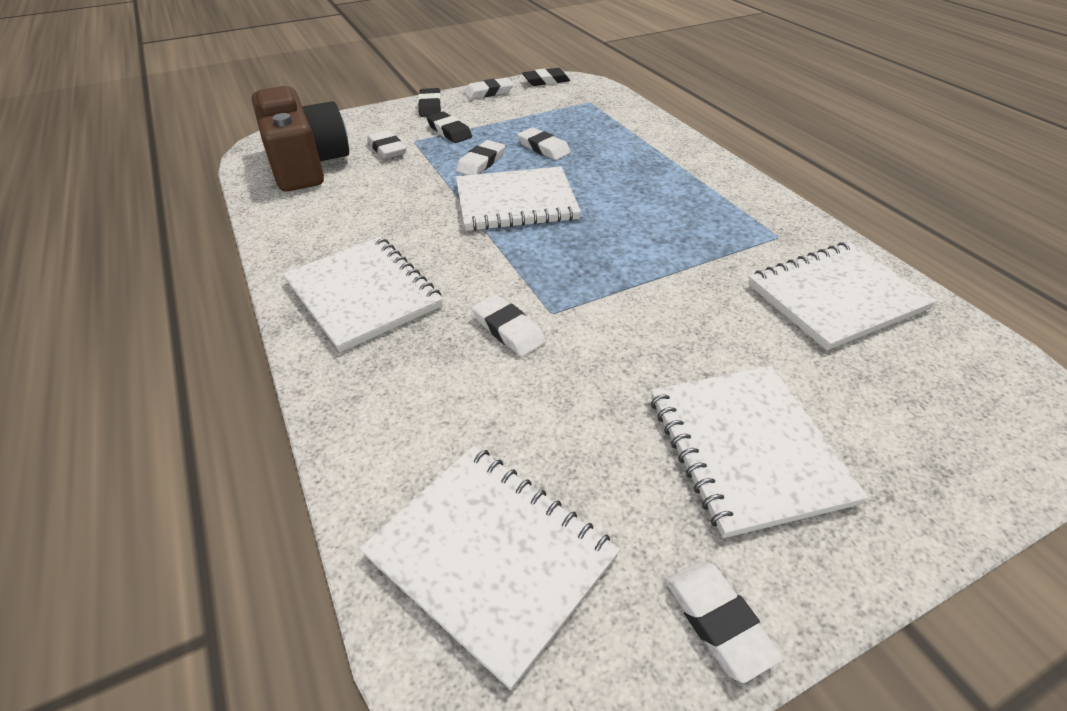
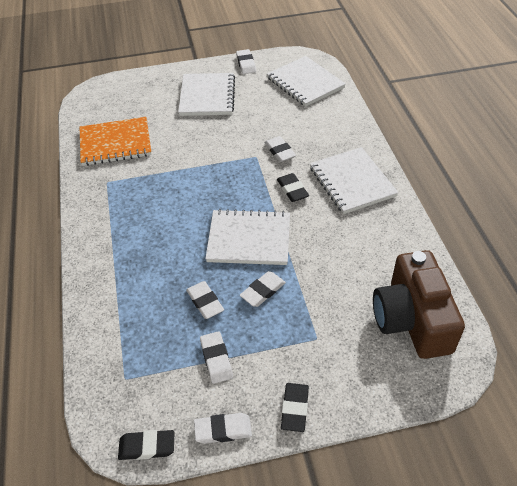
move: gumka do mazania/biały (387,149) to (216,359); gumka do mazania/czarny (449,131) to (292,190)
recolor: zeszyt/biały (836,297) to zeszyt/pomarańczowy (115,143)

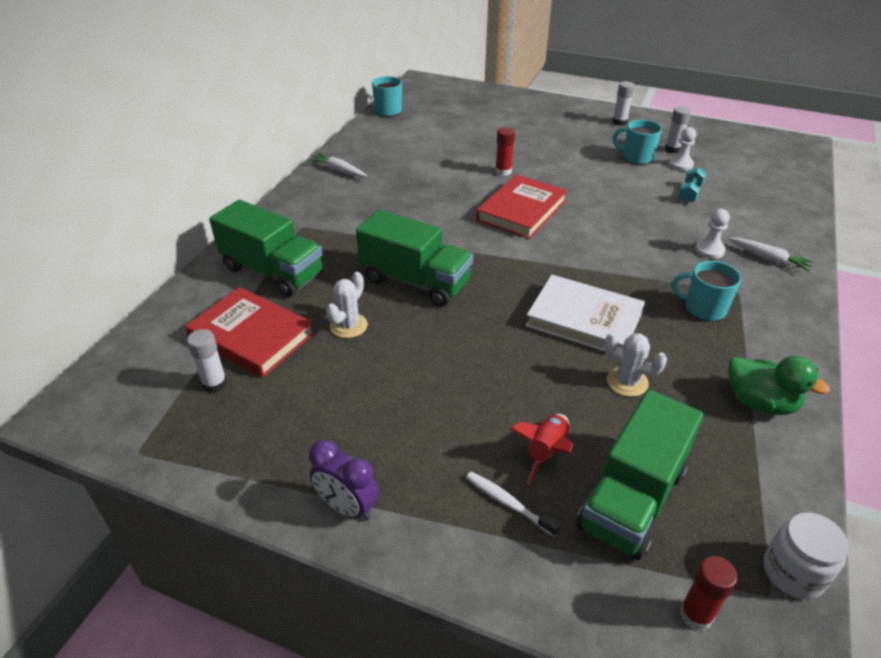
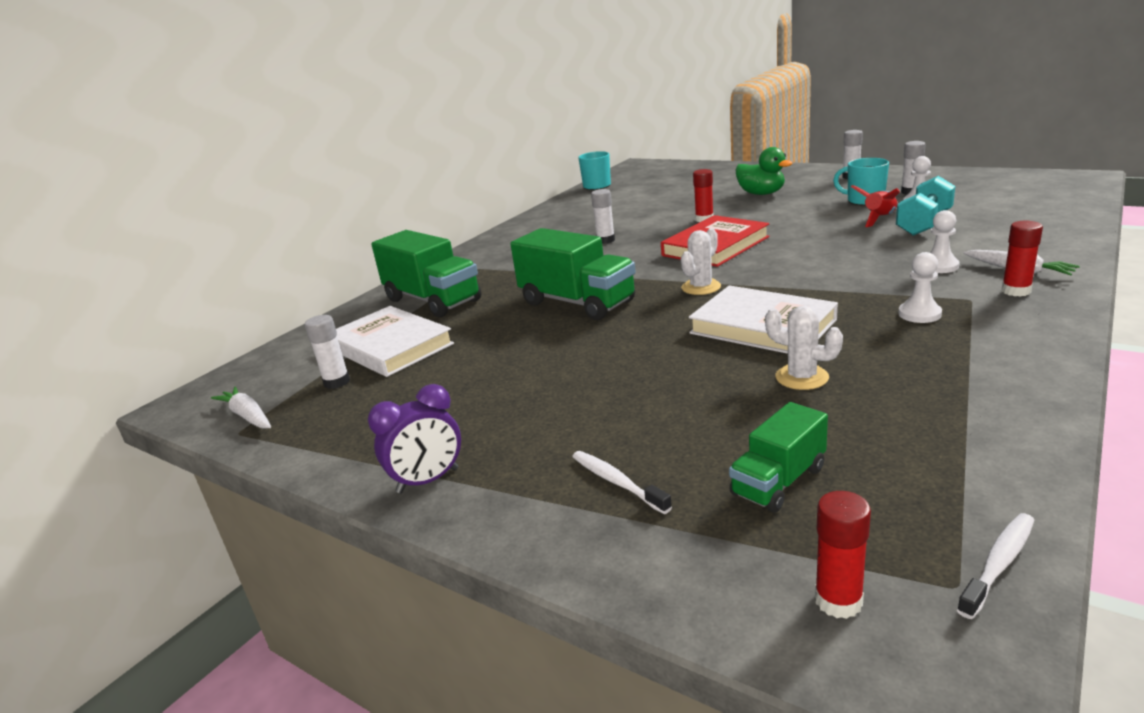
insert: klej w sztyfcie/biały (605,240); klej w sztyfcie/czerwony (1016,291)
move: marchewka/biały (338,170) to (247,416); kaktus/biały (348,326) to (701,287); rakieta/czerwony (545,452) to (879,219); kaczka/zielony (760,402) to (761,193)
replace: kubek/turkusowy (703,308) to pionek/biały (919,314); słoik/biały (793,572) to szczoteczka do zębów/biały (999,564)
recolor: książka/czerwony (252,335) to książka/biały (390,346)
rotate: budzik/fioletowy (347,507) = (428,481) 75 degrees counterclockwise
resize: ciężarówka/zielony (632,498) = (778,481) x0.57; hantel/turkusowy (689,193) = (924,223) x1.61

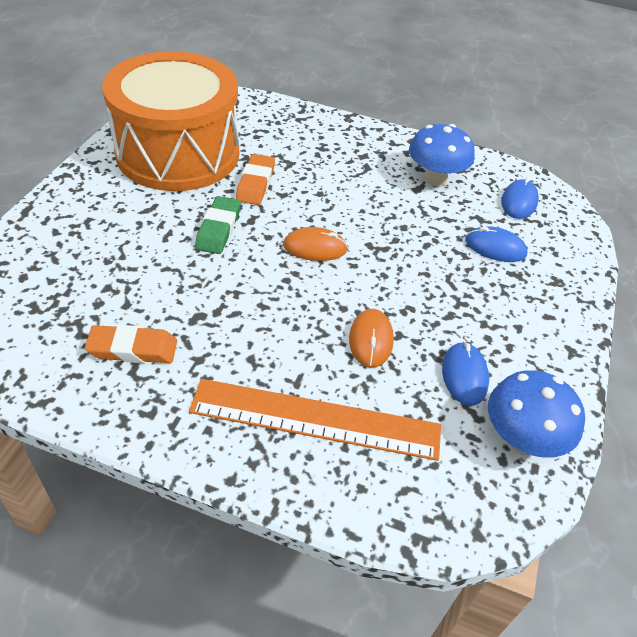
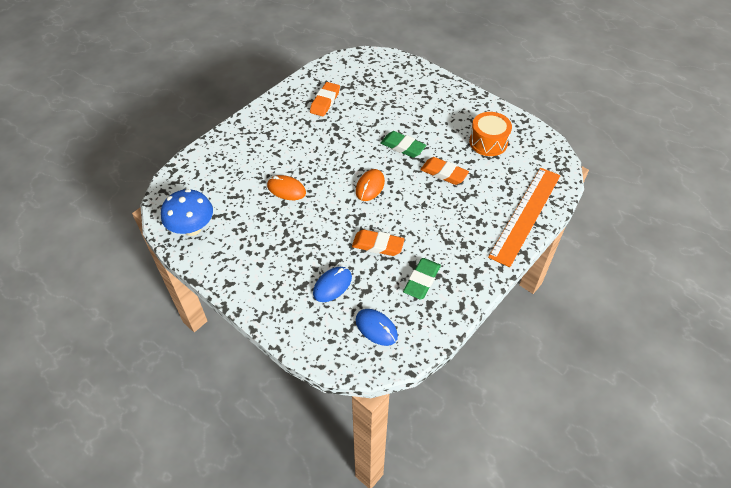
delete: myszka/niebieski (464,375)
insert: gumka do mazania/pomarańczowy (378,245)
move: linijka/pomarańczowy (315,419) to (525,215)
replace: grzyb/niebieski (435,179) to gumka do mazania/zielony (421,280)
resize: bęben/pomarańczowy (178,153) = (488,142) x0.45

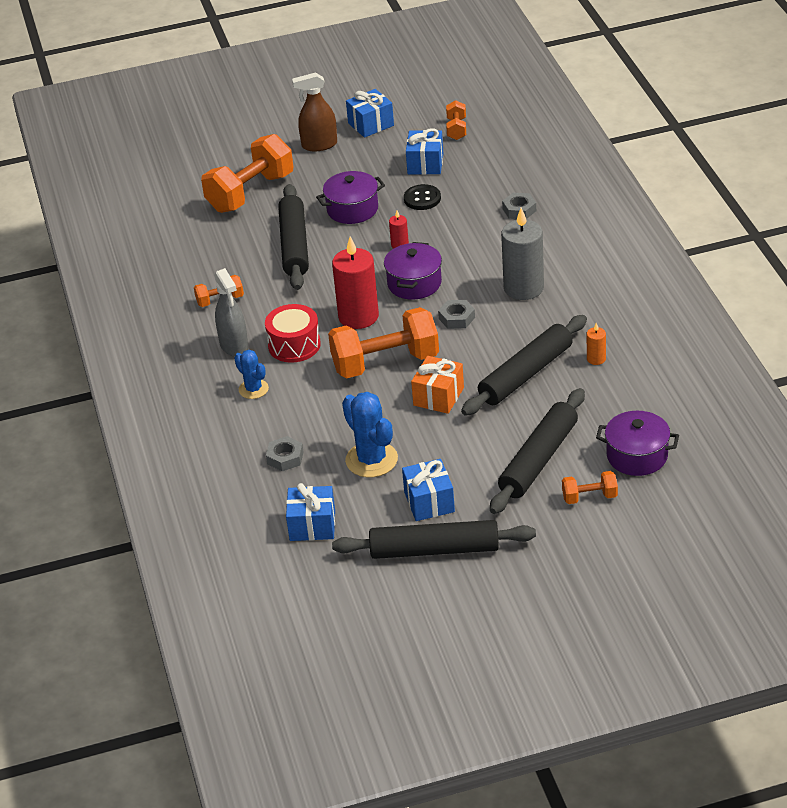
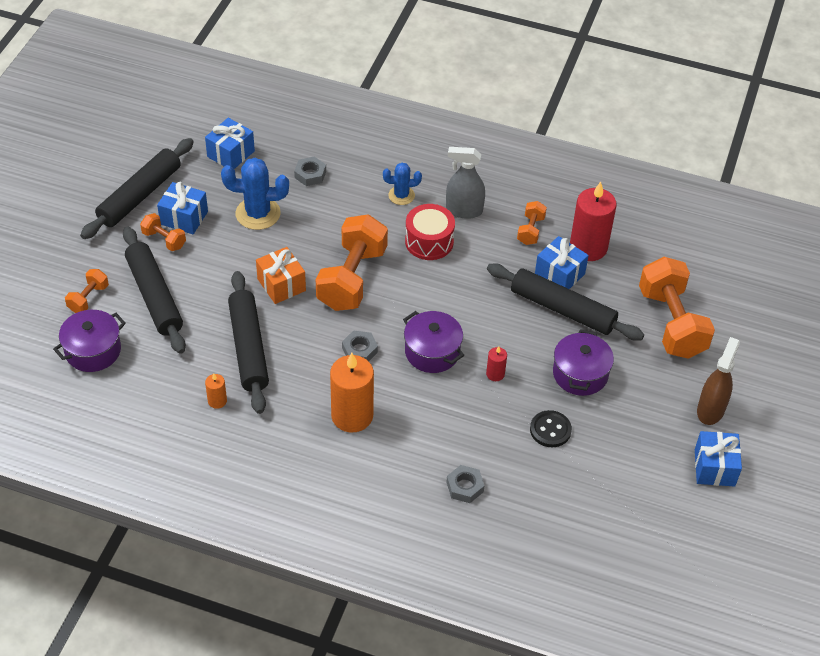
move: świeca/czerwony (358,317) to (588,247); prezent/niebieski (425,164) to (559,274); hantel/pomarańczowy (456,129) to (164,240)
recolor: świeca/szary (523,288) to świeca/pomarańczowy (352,416)

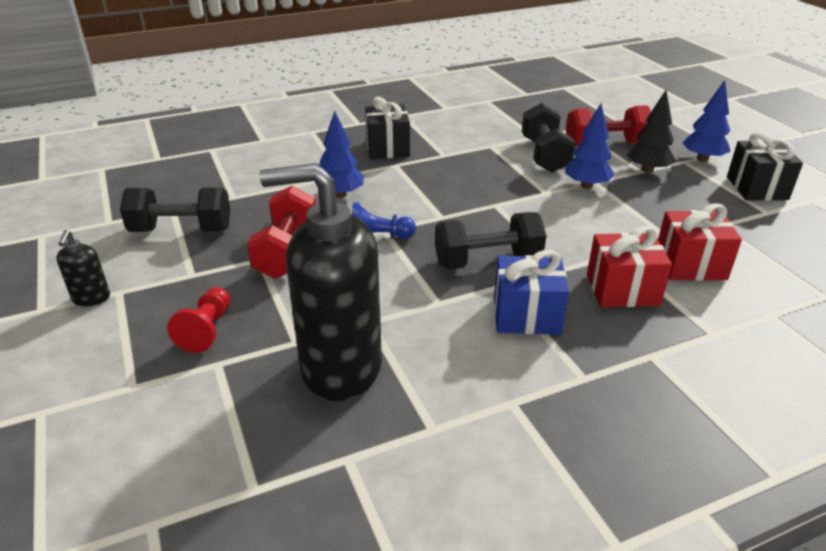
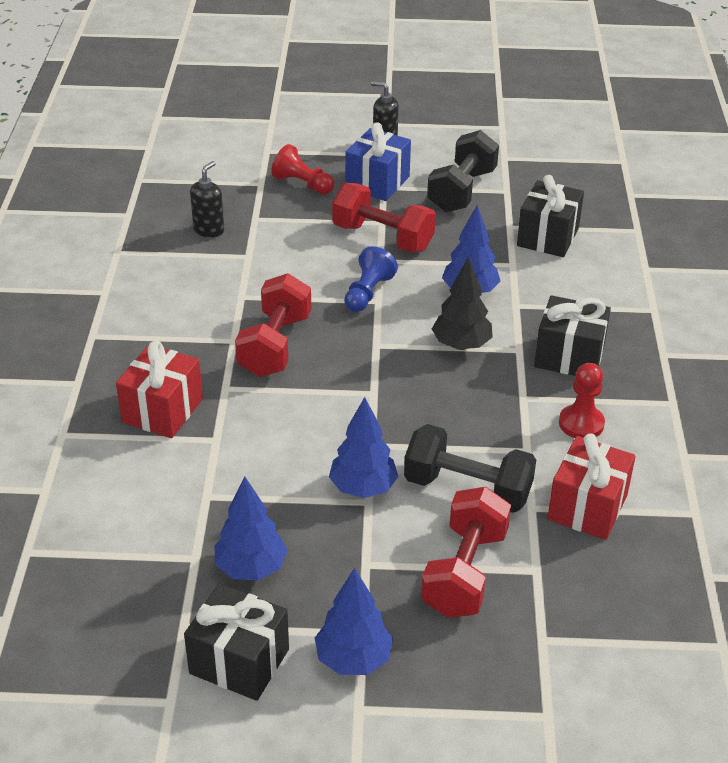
insert: drzewko/niebieski (251,568); prezent/czarny (548,237); pionek/czerwony (581,424)
move: prezent/niebieski (526,315) to (377,182); drzewko/czarny (647,170) to (461,345); prezent/czerwony (690,265) to (587,507)
recolor: hantel/czarny (487,261) to hantel/czerwony (275,345)
resize: dozownik mydła/czarny (340,368) = (209,230) x0.41

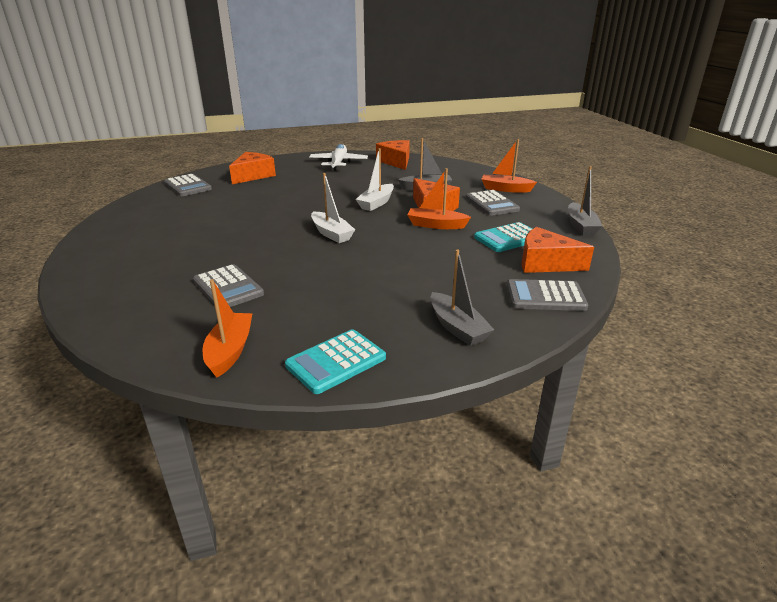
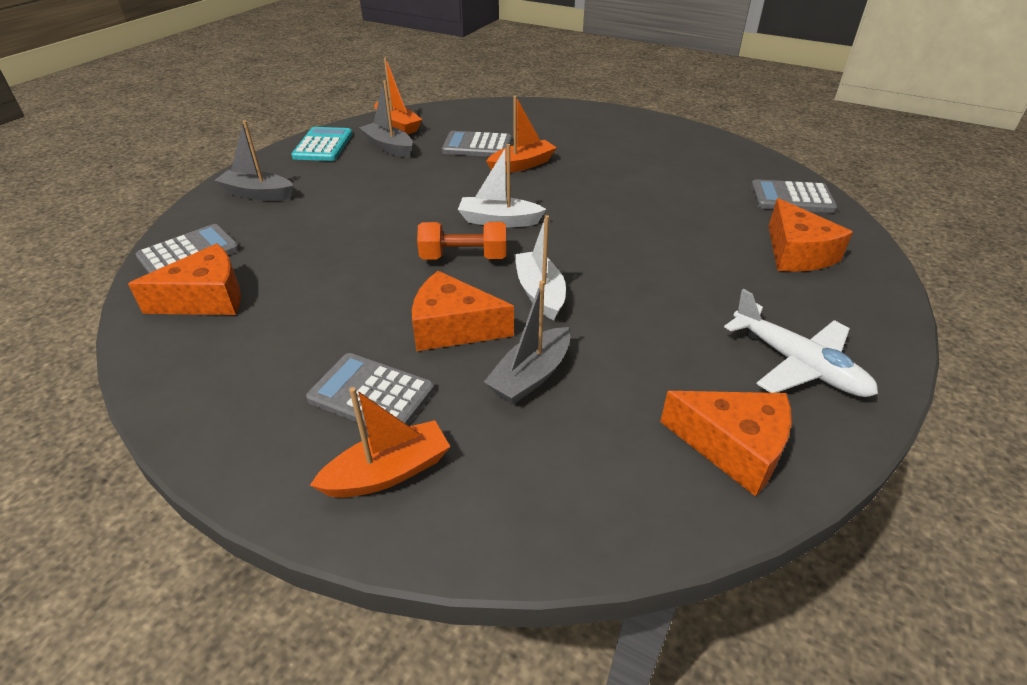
delete: kalkulator/turkusowy (508,238)
insert: hantel/pomarańczowy (463,257)
move: łódka/pomarańczowy (436,225) to (522,165); łódka/szary (581,226) to (388,147)

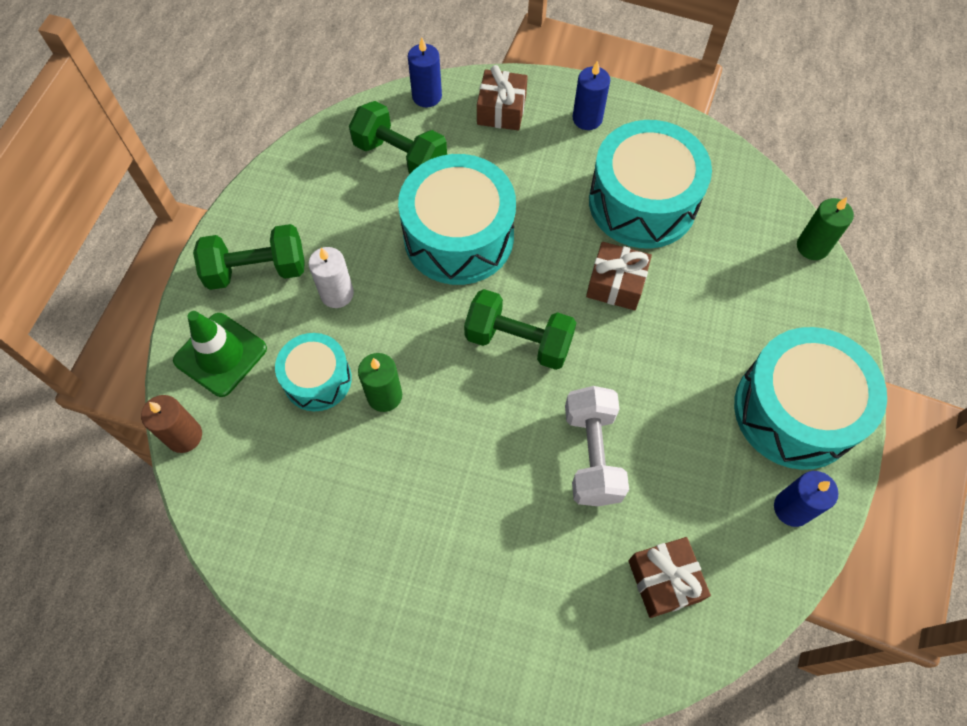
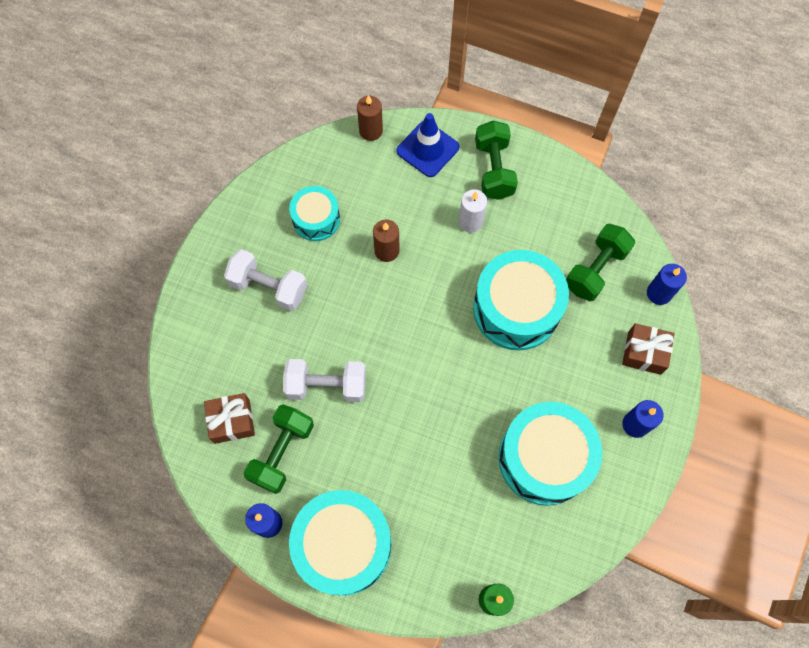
delete: prezent/brązowy (616,284)
insert: hantel/biały (269,287)
move: bęben/turkusowy (317,379) to (316,219); hantel/zielony (518,341) to (282,452)
recolor: pachołek/zielony (220,354) to pachołek/niebieski (427,149); świeca/zielony (384,396) to świeca/brązowy (386,251)

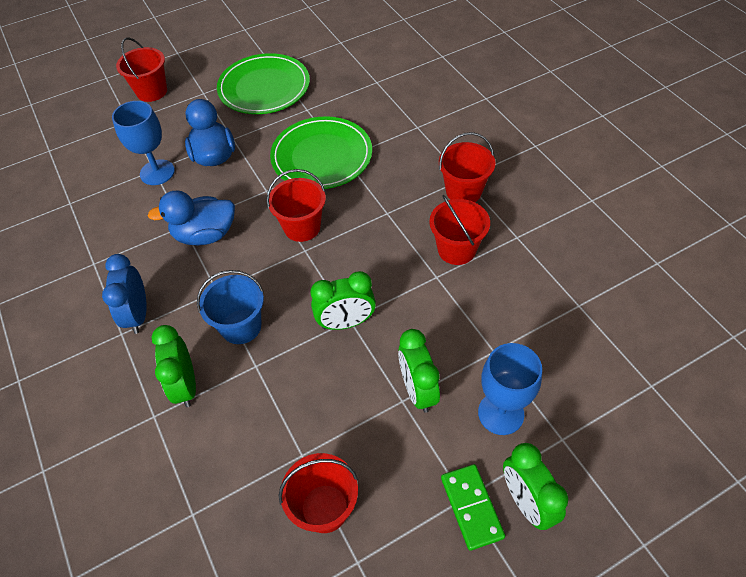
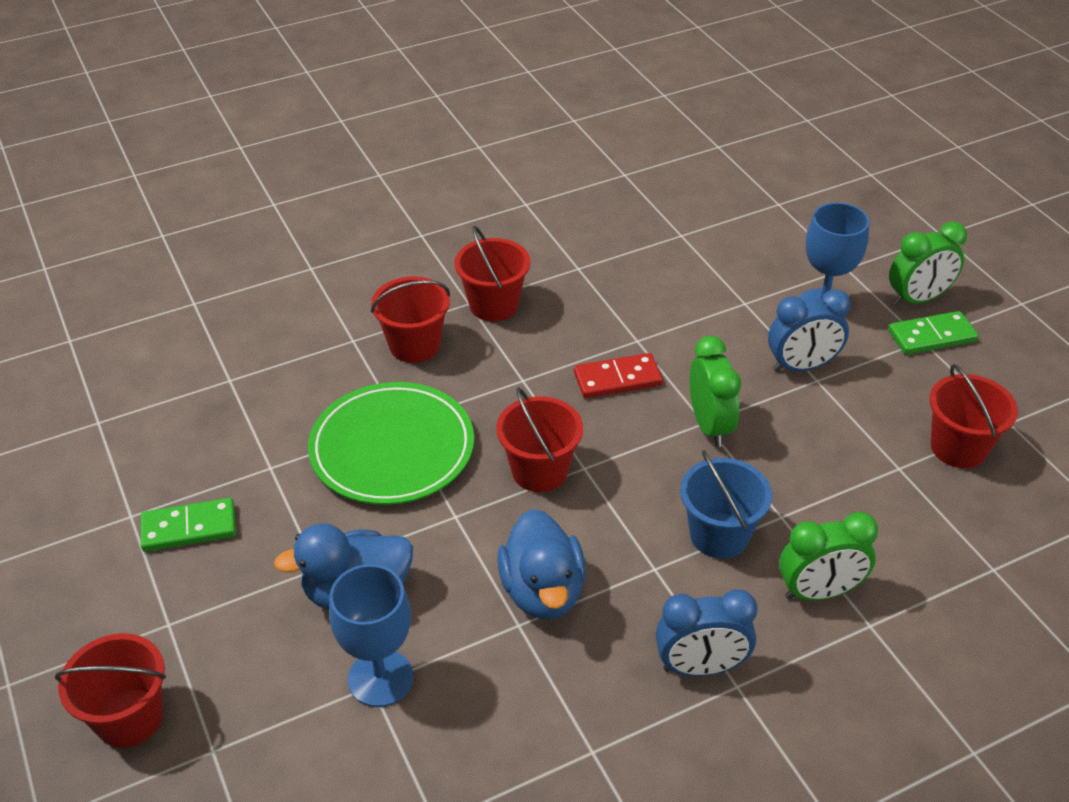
insert: kostka domina/czerwony (617,379)
move: wiadro/czerwony (456,249) to (414,345)
replace: talerz/zielony (264,88) to kostka domina/zielony (189,528)
recolor: budzik/zielony (417,390) to budzik/niebieski (802,366)

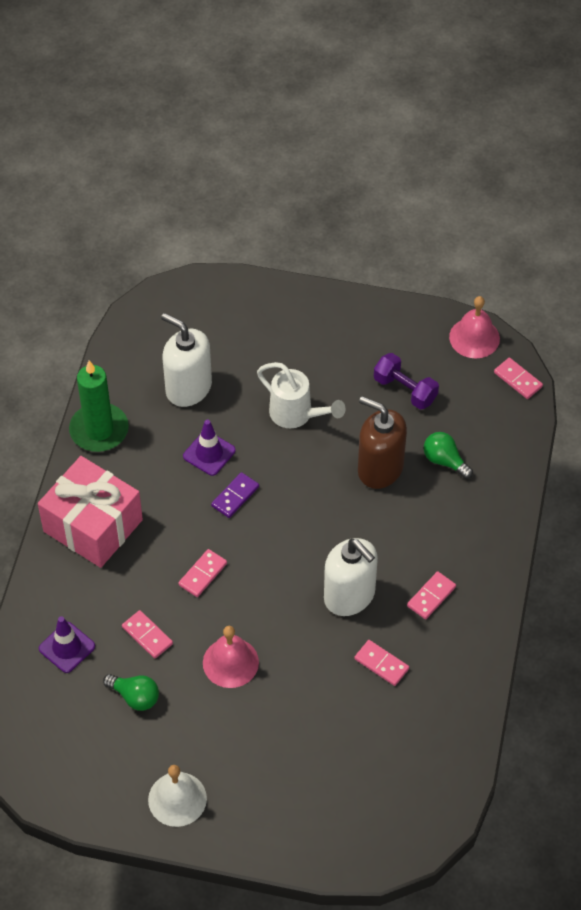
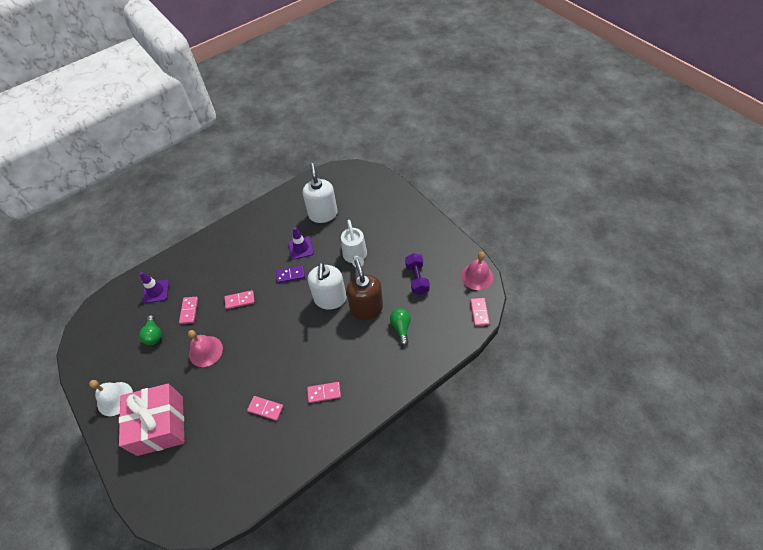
delete: świeca/zielony (99,430)
move: prezent/różowy (93,525) to (160,425); dozownik mydła/biały (349,596) to (330,299)
rotate: kostka domina/różowy (381,664) = (265,408) 60 degrees counterclockwise

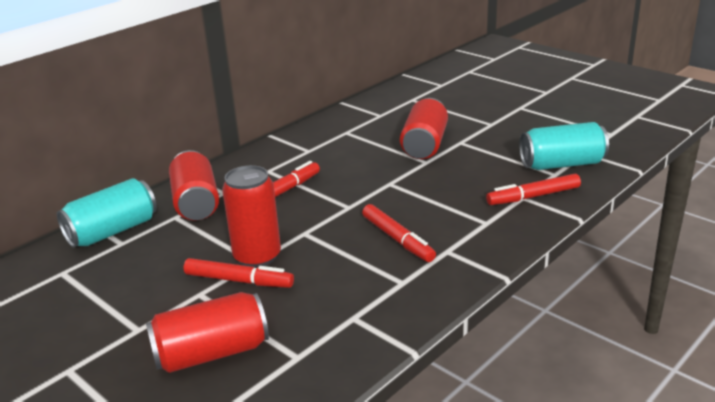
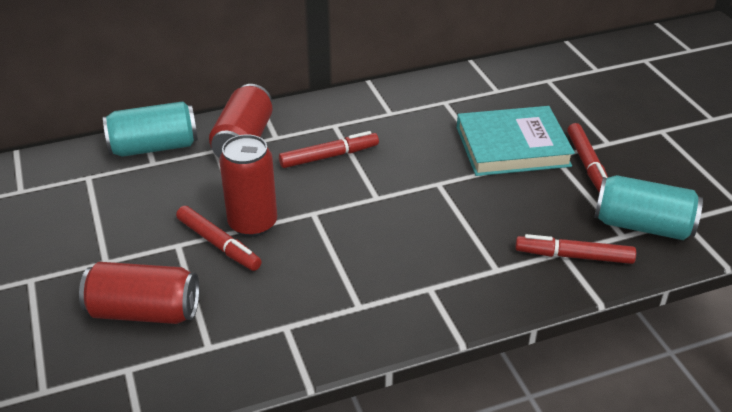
move: flamaster/czerwony (397,239) to (587,164)
replace: puszka/czerwony (424,145) to książka/turkusowy (512,146)

